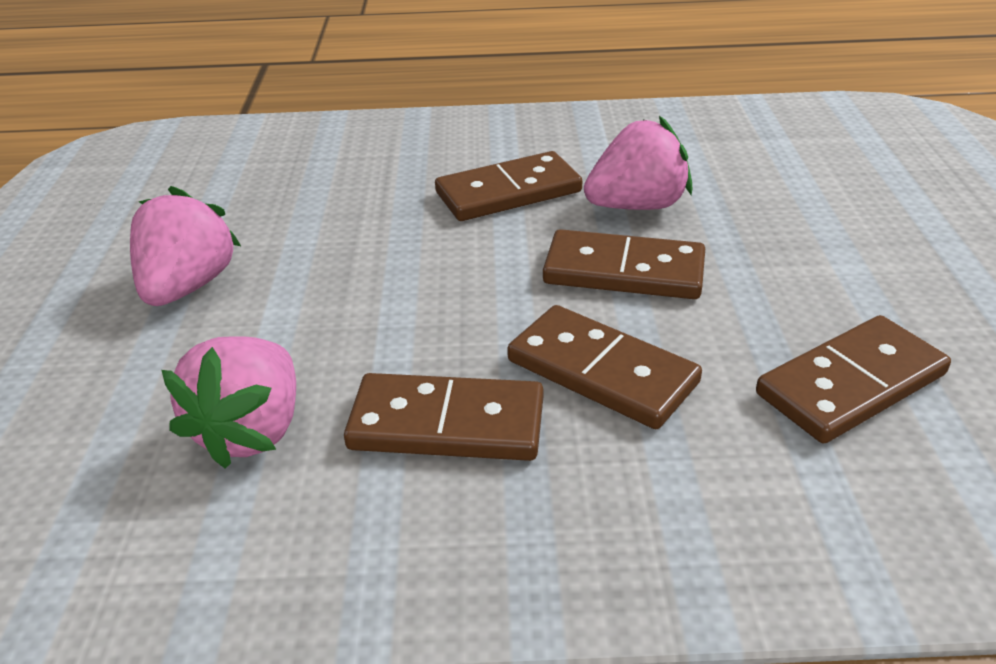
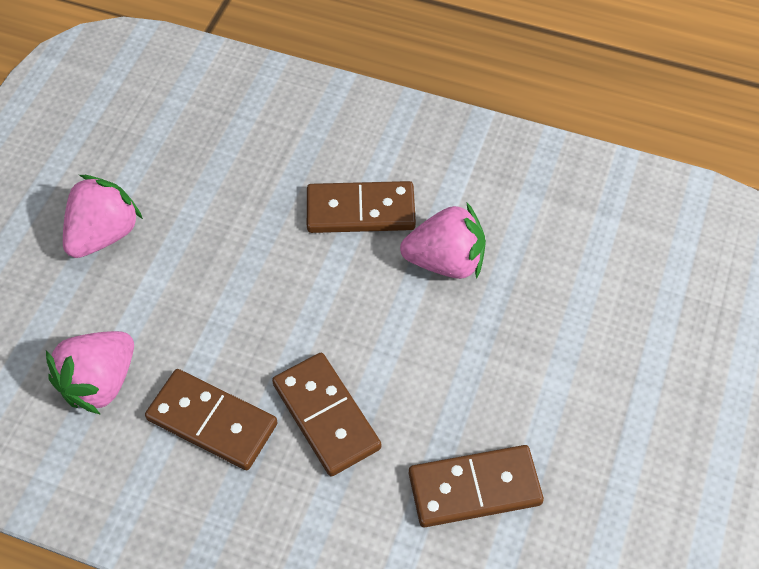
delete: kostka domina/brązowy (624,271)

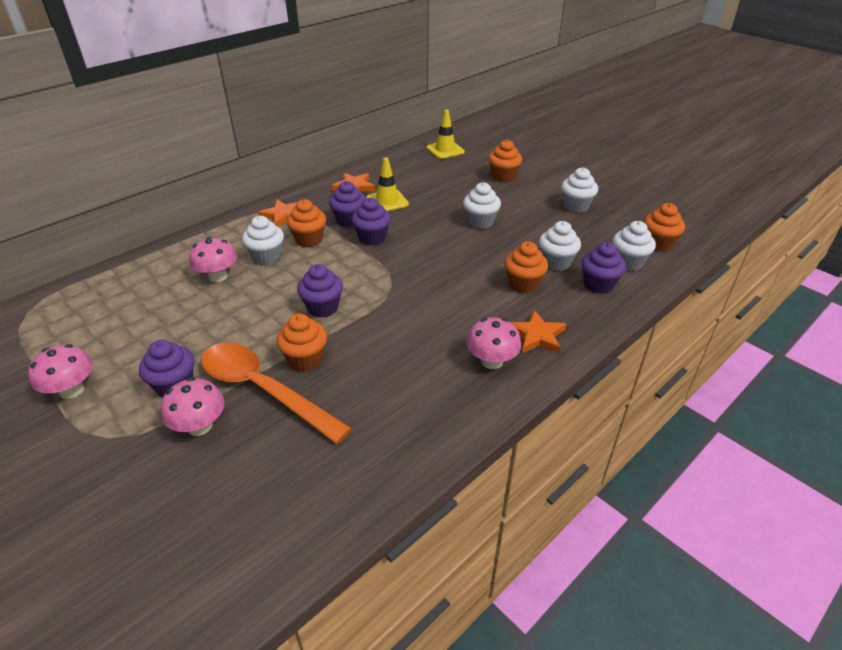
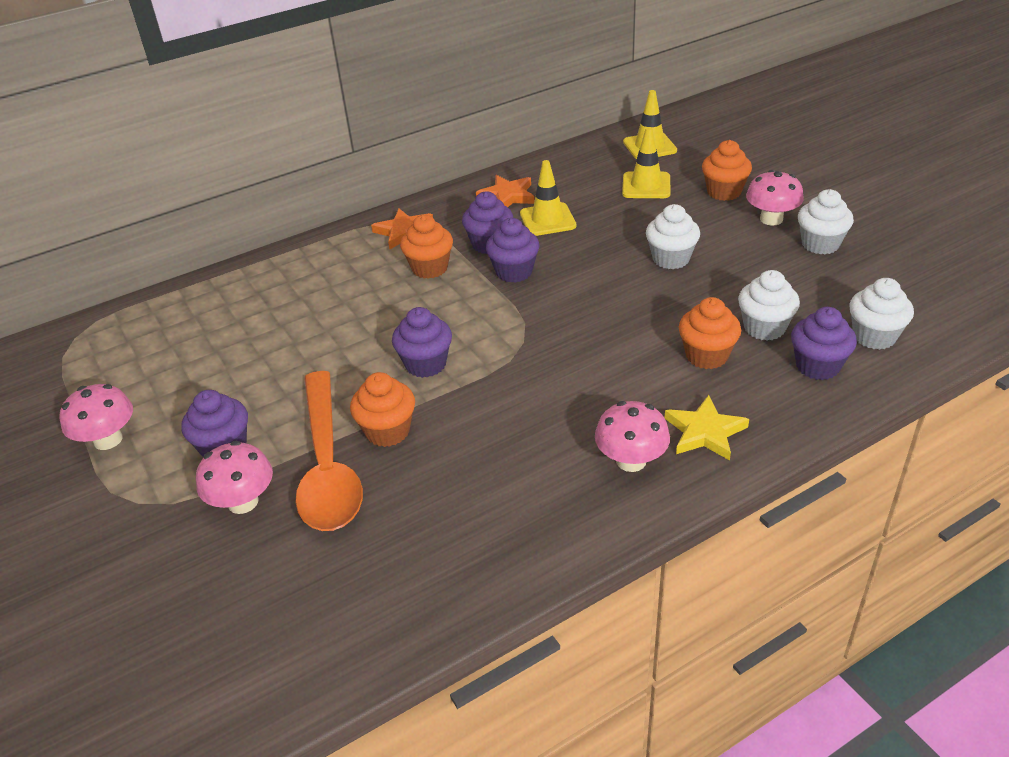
delete: muffinka/biały (267,257); muffinka/pomarańczowy (658,244)
insert: pachołek/żółty (646,186)
move: grzyb/różowy (218,276) to (771,219)
recolor: gwiazda/pomarańczowy (537,336) to gwiazda/żółty (705,432)
rotate: łyżka/pomarańczowy (263,390) = (327,465) 150 degrees counterclockwise

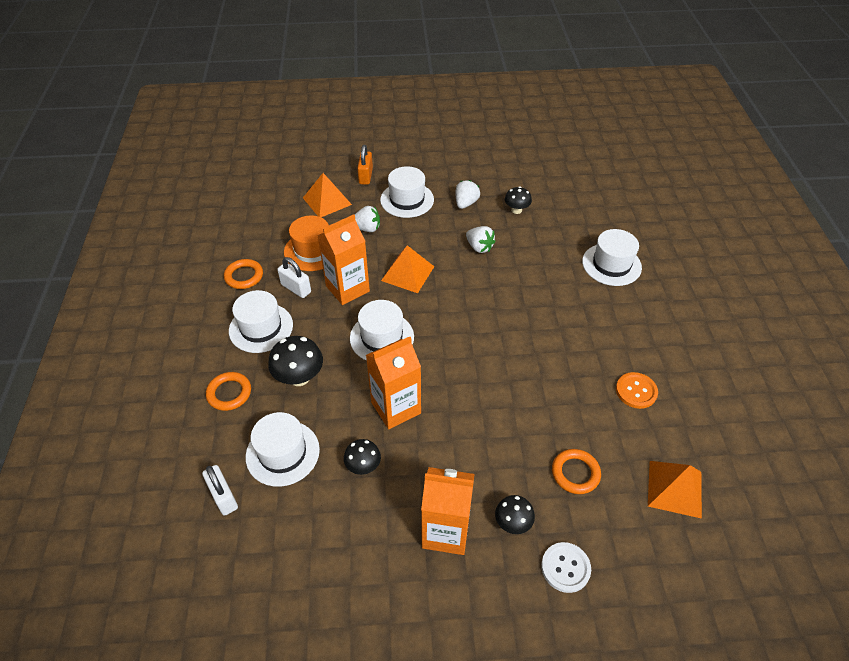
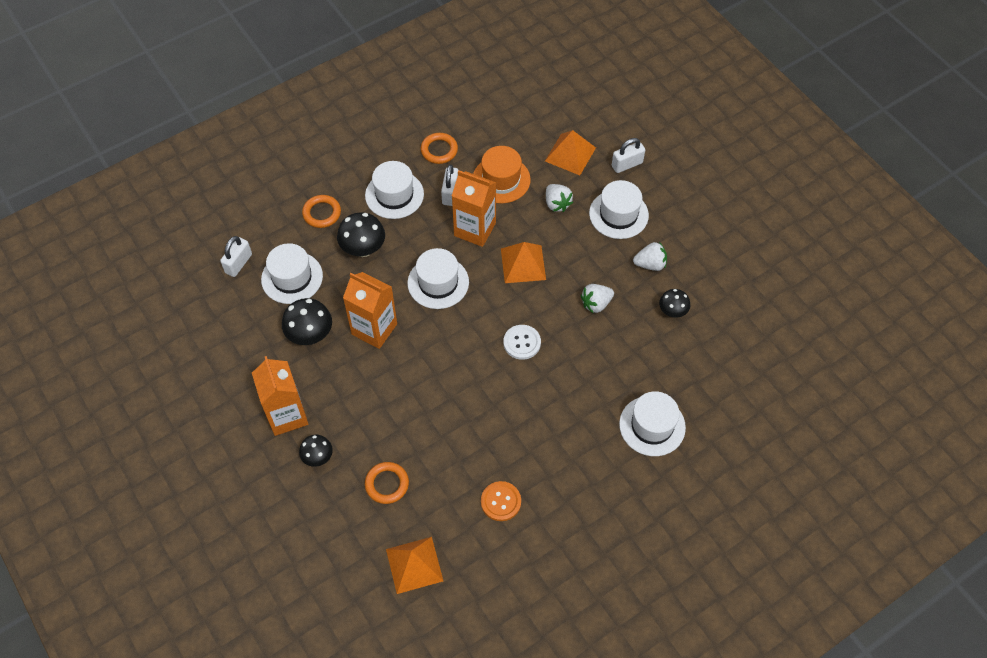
move: guzik/biały (565,568) to (522,343)
recolor: kłódka/pomarańczowy (365,176) to kłódka/biały (627,164)
rotate: truskawka/biały (479,247) = (596,304) 45 degrees clockwise
resize: grzyb/czarny (363,466) = (310,335) x1.59

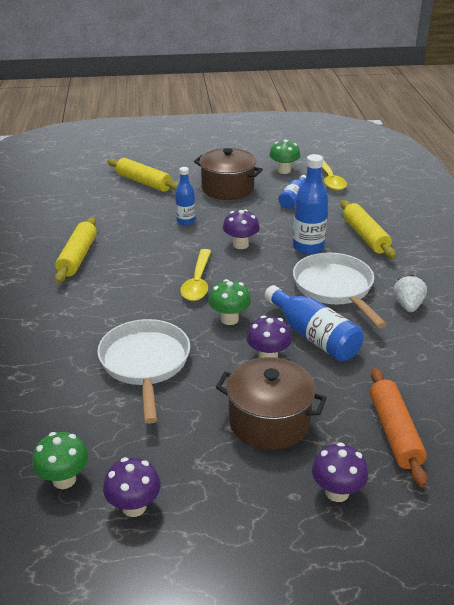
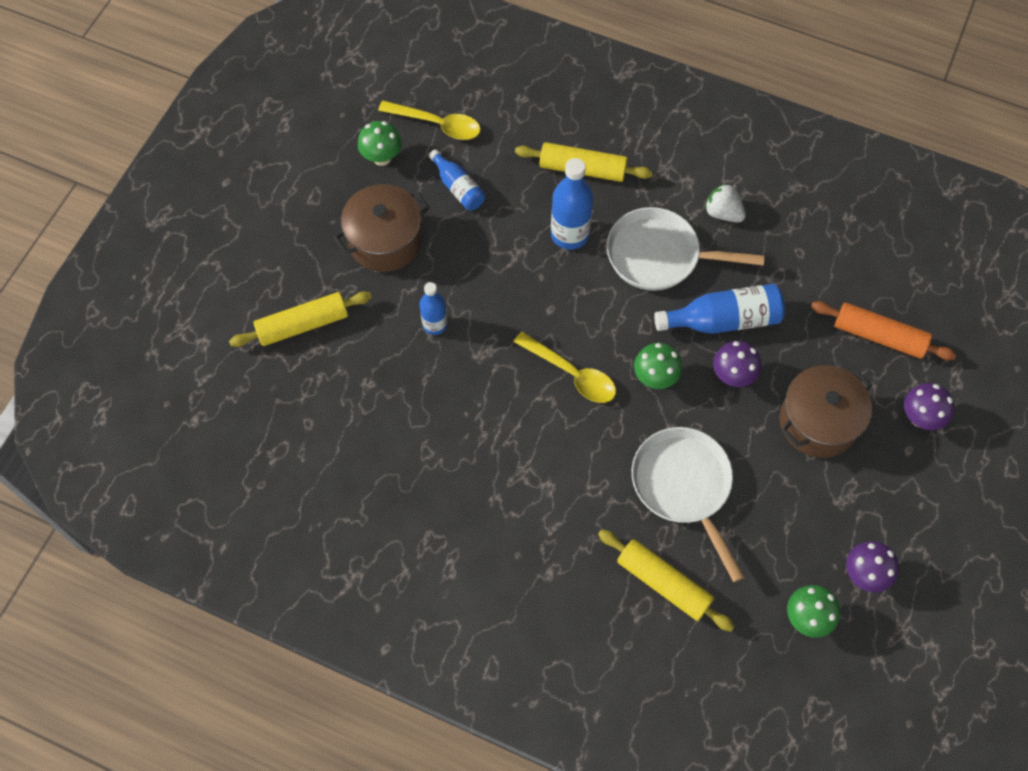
delete: grzyb/fioletowy (240,245)
move: wałek do ciasta/żółty (77,257) to (663,583)
rotate: patelnia/biały (145,363) = (684,486) 45 degrees clockwise

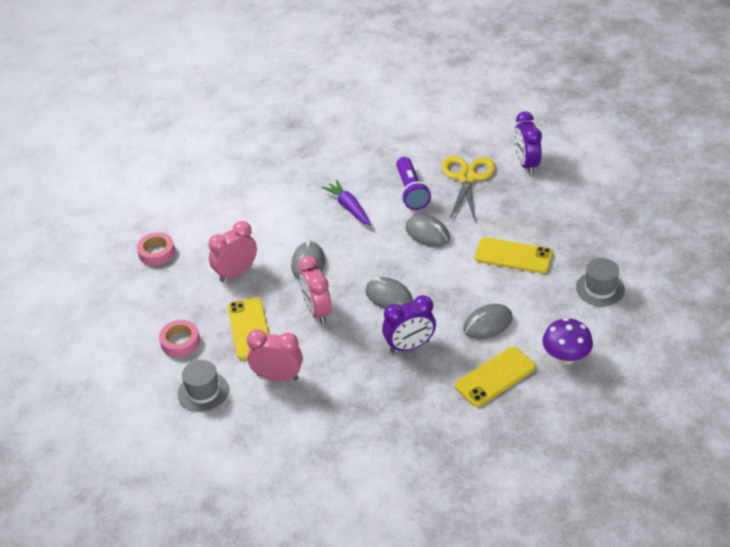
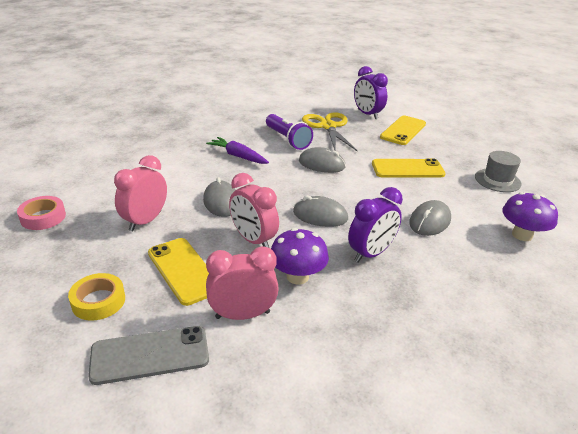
insert: grzyb/fioletowy (297,276)
move: telefon/żółty (495,377) to (403,130)
replace: kapelusz/szary (203,392) to telefon/szary (150,355)
recolor: taśma klejąca/różowy (180,342) to taśma klejąca/żółty (98,301)

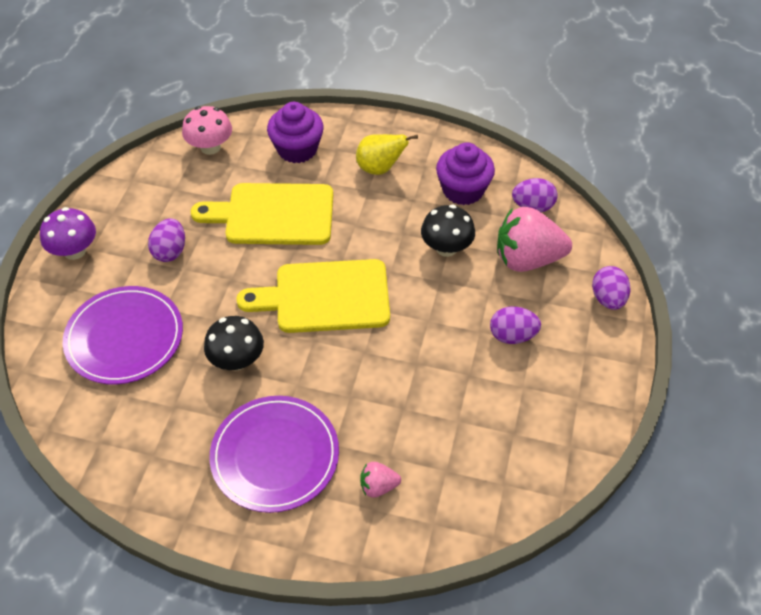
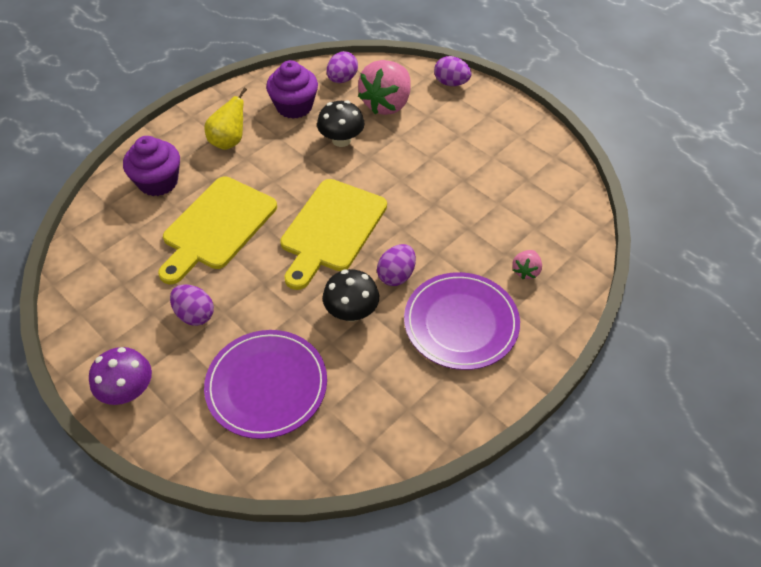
delete: grzyb/różowy (210,147)
move: jajko/fioletowy (512,336) to (396,275)

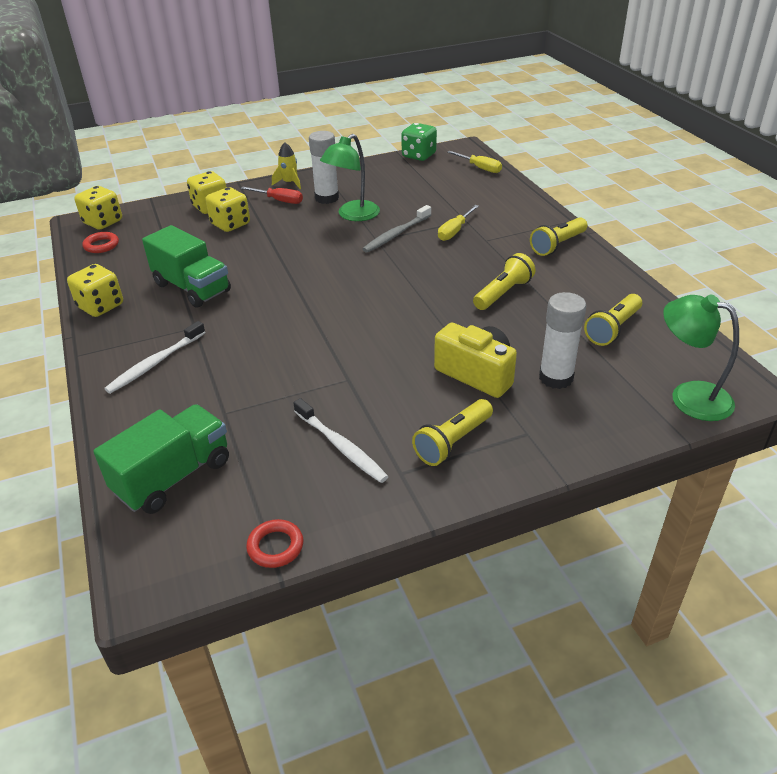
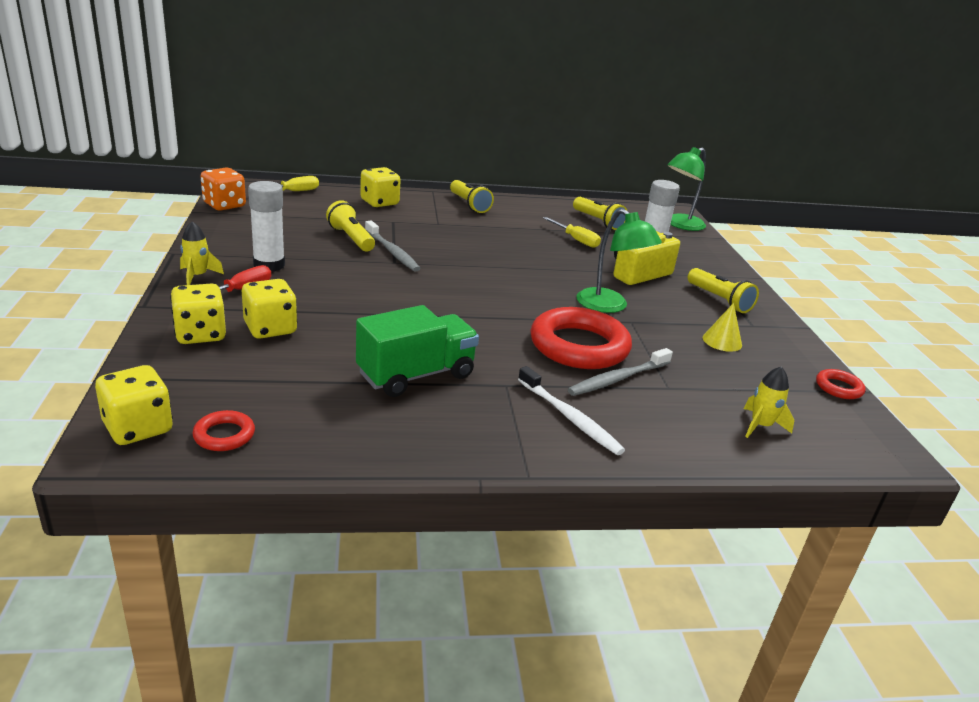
insert: pierścień/czerwony (579,346); szczoteczka do zębów/szary (618,379)
move: kostka do gry/żółty (101,306) to (379,202); lampka/zielony (353,215) to (609,306); śrubokręt/żółty (454,231) to (576,240); latarka/żółty (503,293) to (351,238)
replace: ciężarówka/zielony (173,476) to rakieta/żółty (760,426); szczoteczka do zębów/biały (341,446) to stożek/żółty (722,341)
recolor: kostka do gry/zielony (419,155) to kostka do gry/pomarańczowy (224,205)

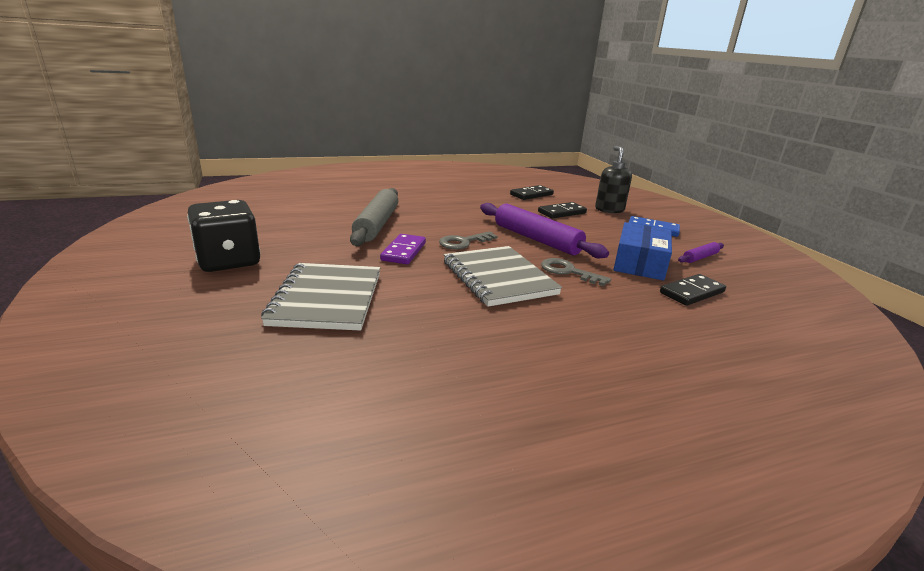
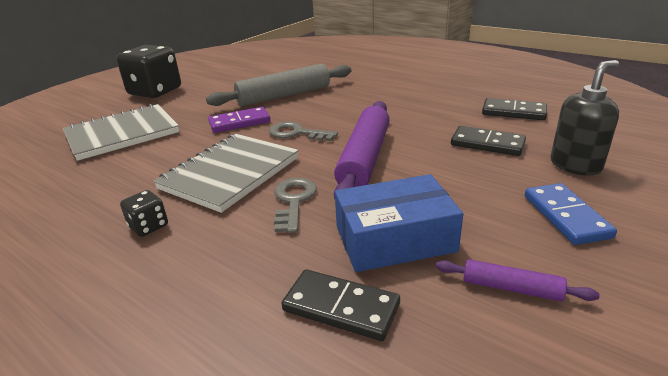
insert: kostka do gry/czarny (148,226)

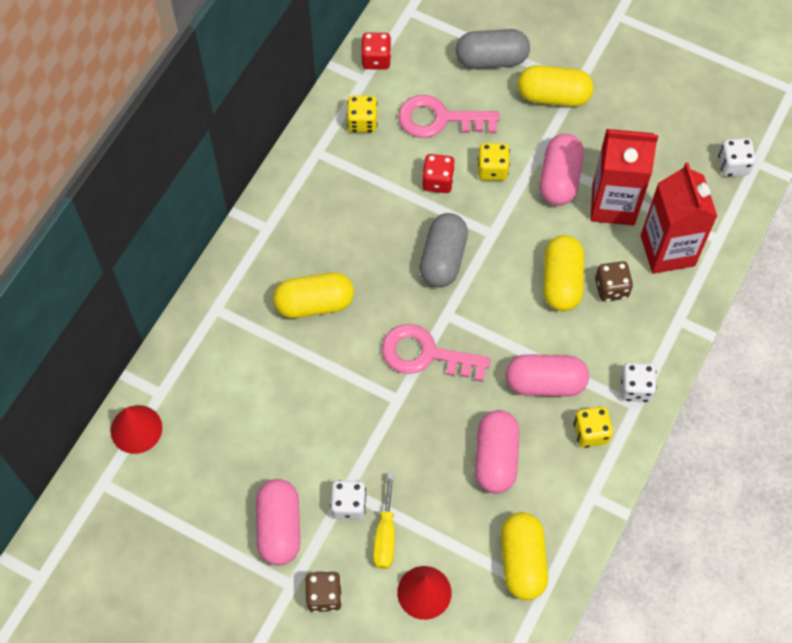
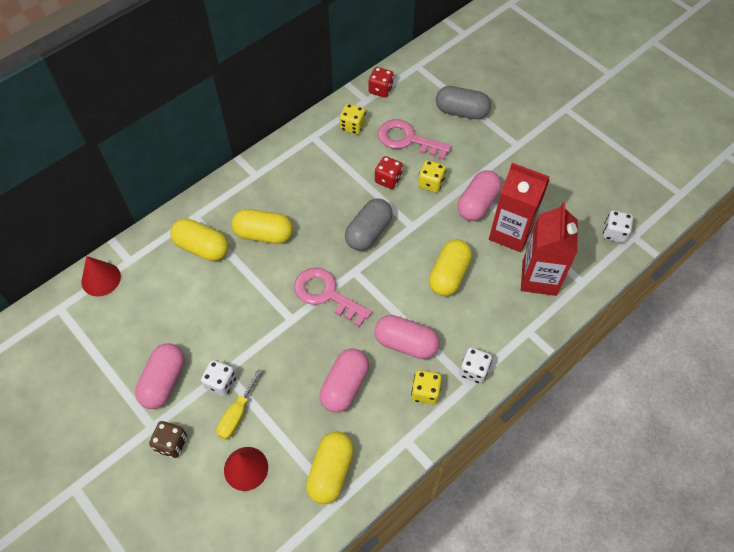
delete: kostka do gry/brązowy (611,288)
move: kapsułka/żółty (553,96) to (202,247)

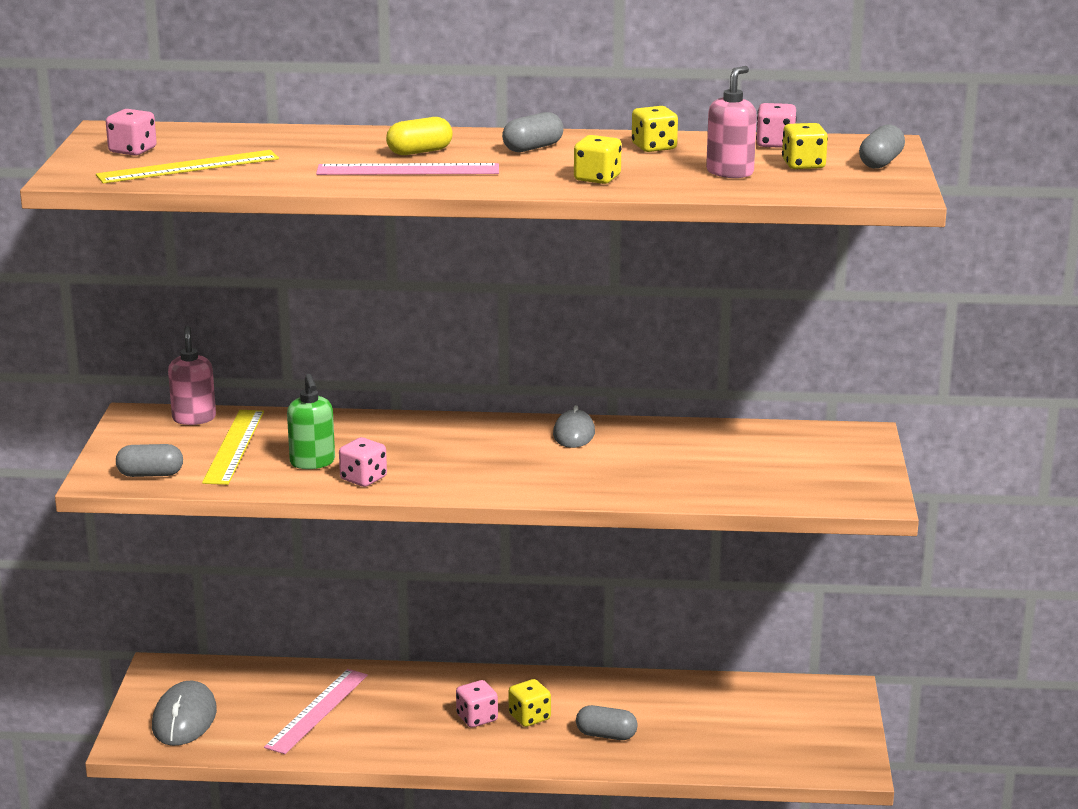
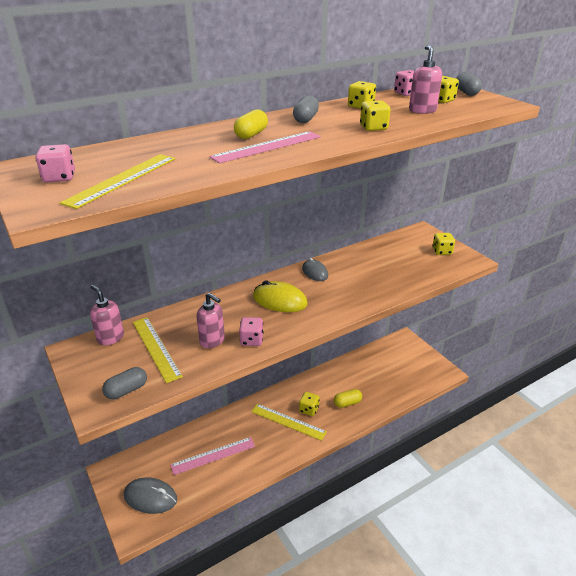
insert: myszka/żółty (280,300); kostka do gry/żółty (442,251)
replace: kostka do gry/różowy (477,718) to linijka/żółty (288,421)
recolor: dozownik mydła/zielony (312,462) to dozownik mydła/różowy (212,341); kapsułka/szary (606,735) to kapsułka/żółty (347,403)
rotate: myszka/szary (184,719) = (150,497) 45 degrees counterclockwise; linijka/różowy (317,710) = (213,455) 75 degrees clockwise

